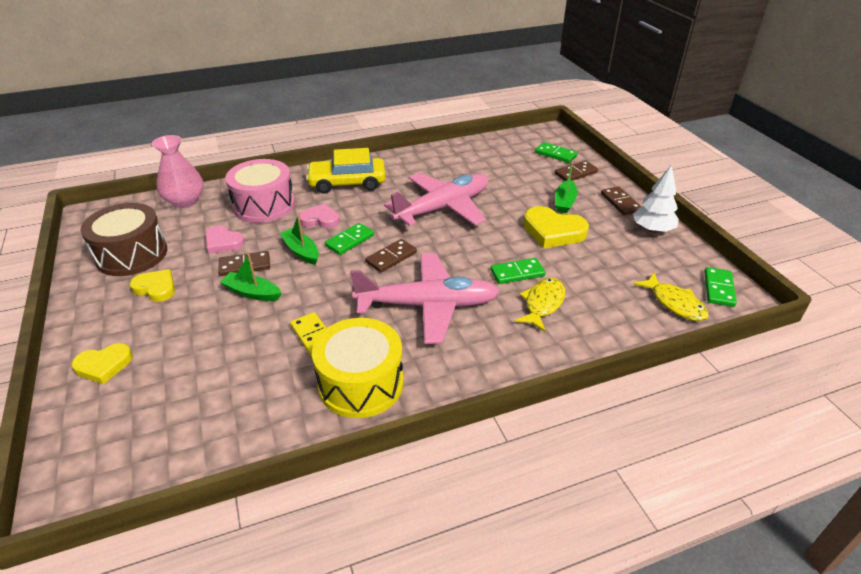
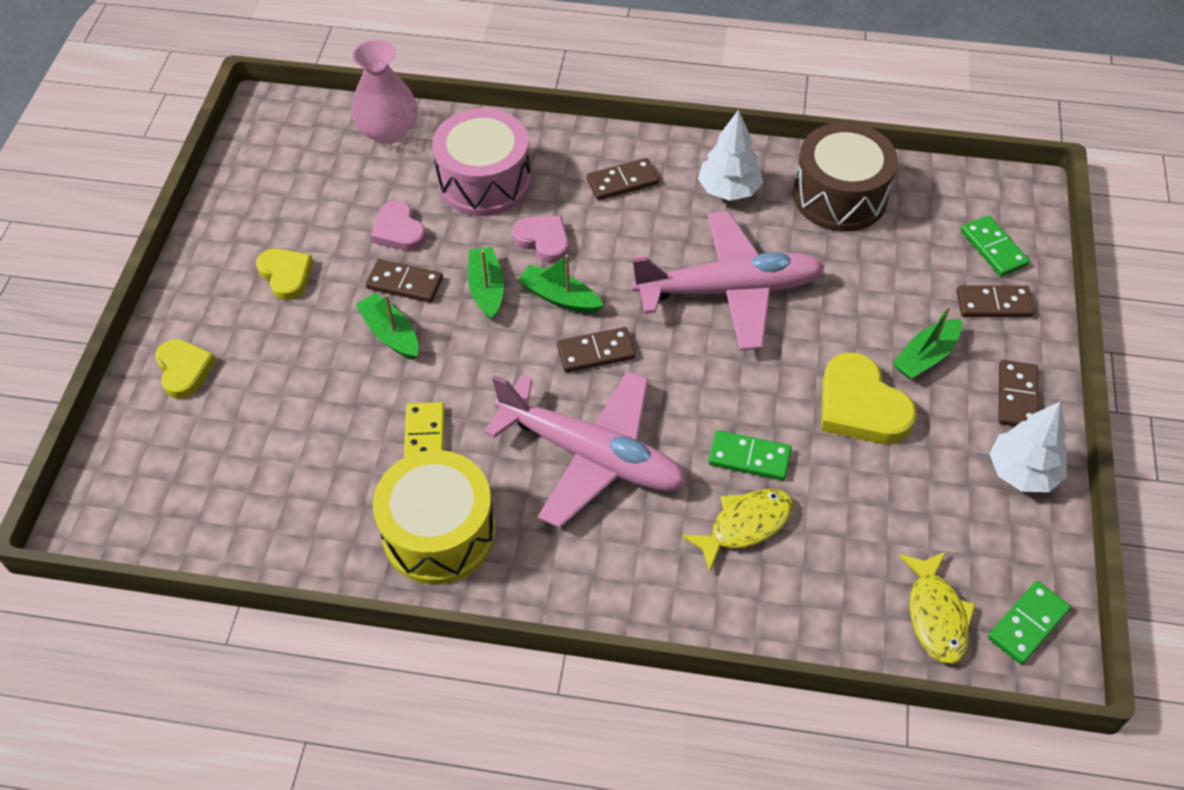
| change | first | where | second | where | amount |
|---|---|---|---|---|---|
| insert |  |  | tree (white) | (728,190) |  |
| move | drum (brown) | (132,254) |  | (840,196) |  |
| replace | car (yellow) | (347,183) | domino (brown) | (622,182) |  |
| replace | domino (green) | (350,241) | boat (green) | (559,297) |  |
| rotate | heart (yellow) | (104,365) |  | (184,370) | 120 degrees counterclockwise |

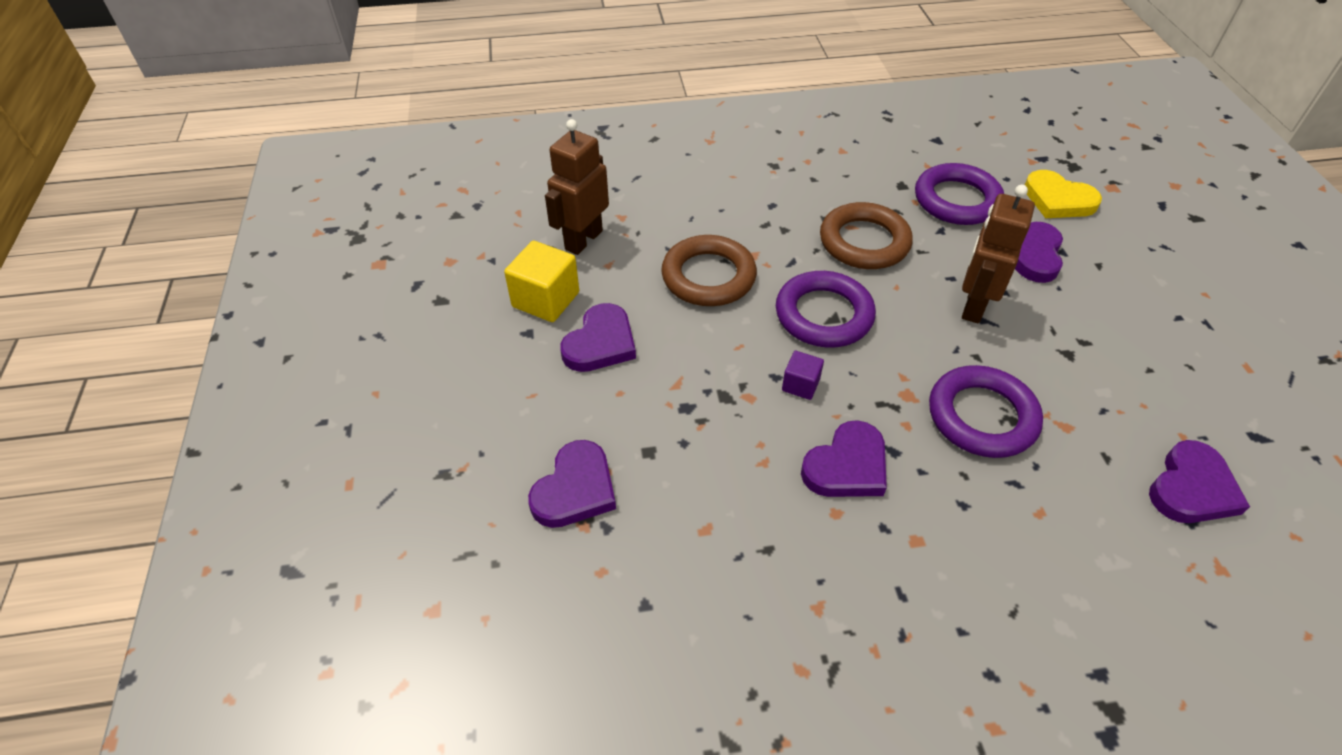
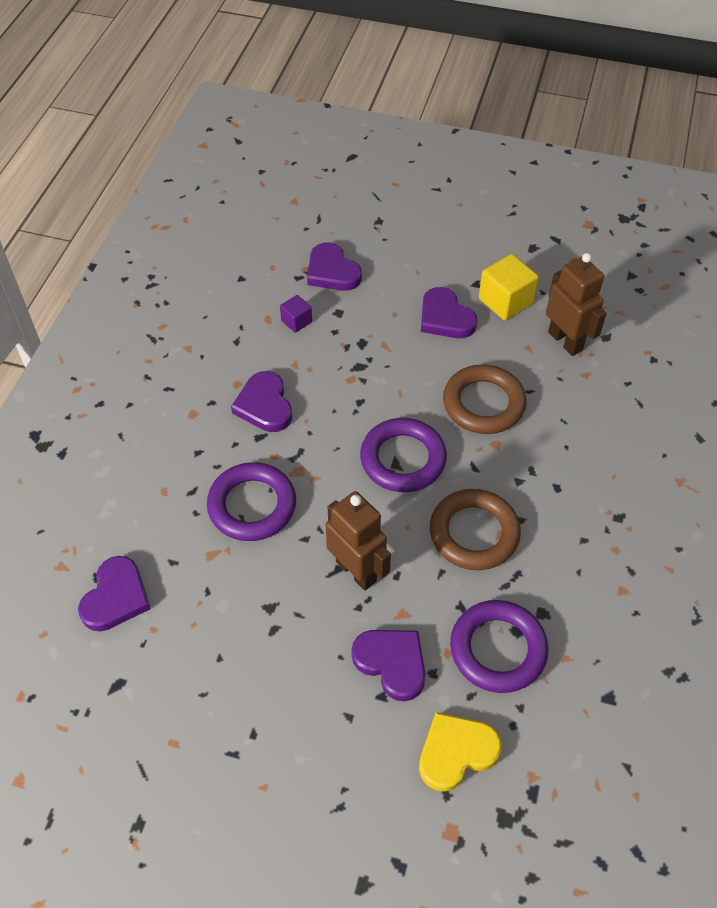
| change | first | where | second | where | amount |
|---|---|---|---|---|---|
| move | cube (purple) | (800,385) |  | (296,321) |  |
| rotate | heart (purple) | (1192,488) |  | (116,597) | 135 degrees counterclockwise |

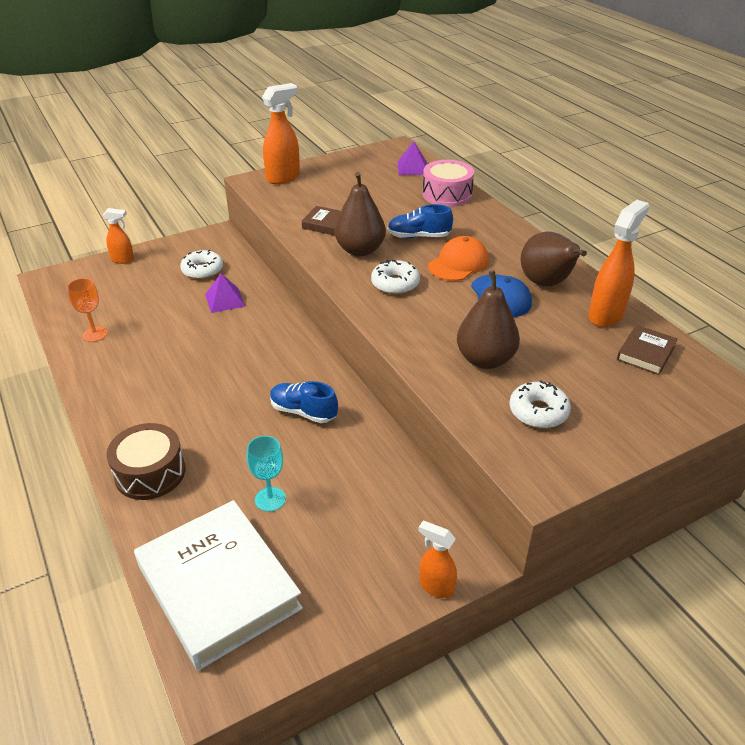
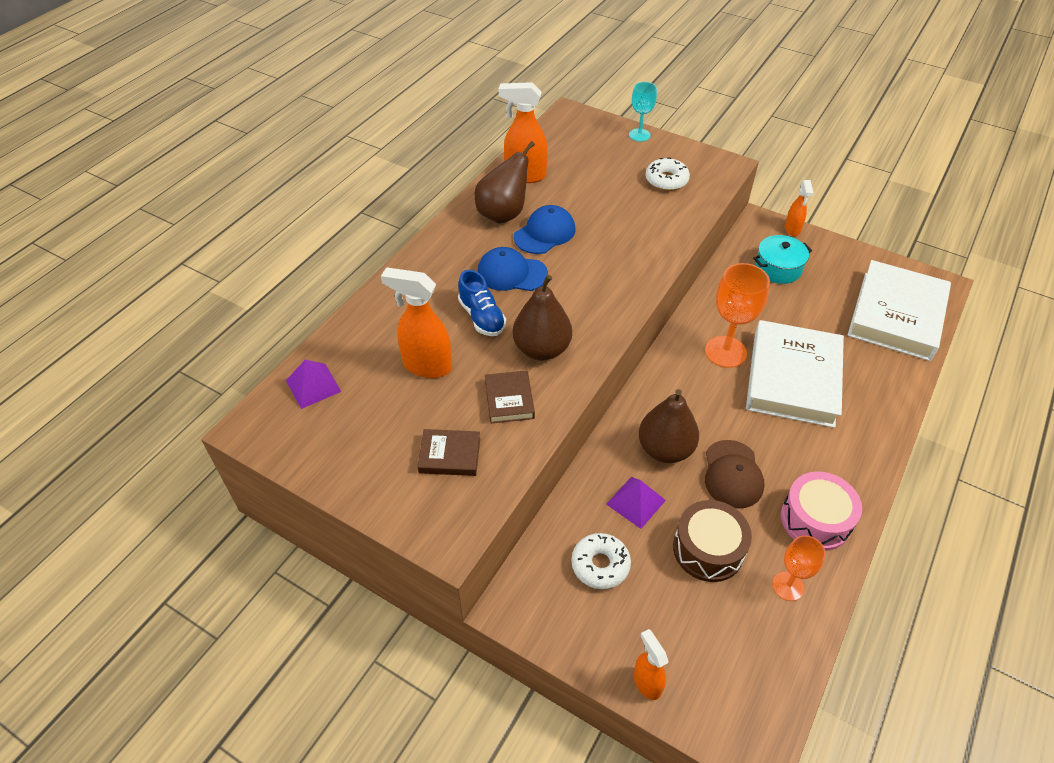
| change | first | where | second | where | amount |
|---|---|---|---|---|---|
| delete | donut (white) | (395,284) |  |  |  |
| insert |  |  | cap (brown) | (732,474) |  |
| insert |  |  | book (white) | (792,378) |  |
| insert |  |  | pot (turquoise) | (778,268) |  |
| move | drum (brown) | (150,473) |  | (708,549) |  |
| move | goblet (turquoise) | (270,499) |  | (639,135) |  |
| move | spray bottle (orange) | (283,177) |  | (426,366) |  |
| move | drum (pink) | (447,194) |  | (815,519) |  |
| move | pear (brown) | (485,360) |  | (665,449) |  |
| move | book (brown) | (645,353) |  | (450,455) |  |
| replace | shoe (blue) | (303,412) | goblet (orange) | (725,352) |  |
| recolor | cap (orange) | (458,263) | cap (blue) | (512,273) |  |

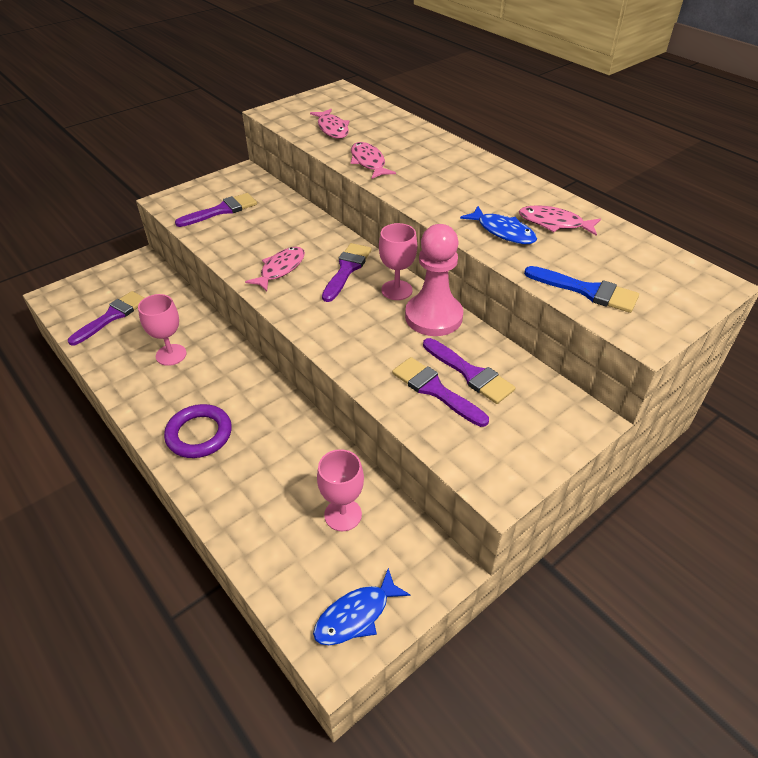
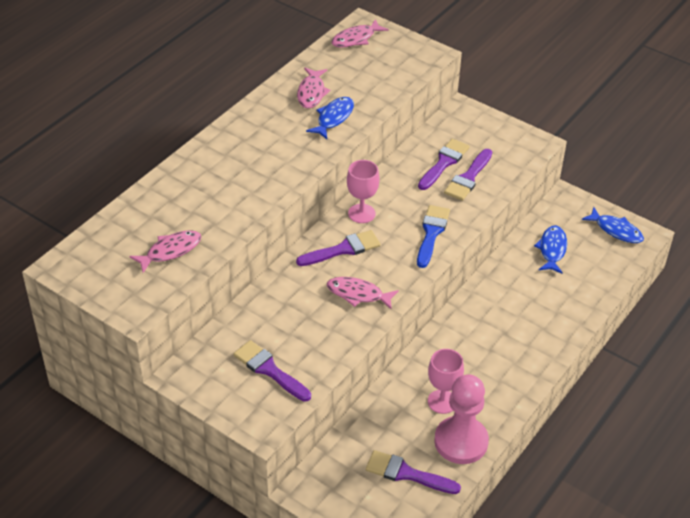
| change | first | where | second | where | amount |
|---|---|---|---|---|---|
| delete | ring (purple) | (199,434) |  |  |  |
| move | fish (pink) | (368,162) |  | (356,39) |  |
| move | pawn (pink) | (433,317) |  | (461,441) |  |
| move | brush (blue) | (587,291) |  | (431,233) |  |
| replace | goblet (pink) | (343,515) | fish (blue) | (552,249) |  |
| rotate | brush (purple) | (347,269) |  | (343,249) | 150 degrees clockwise |

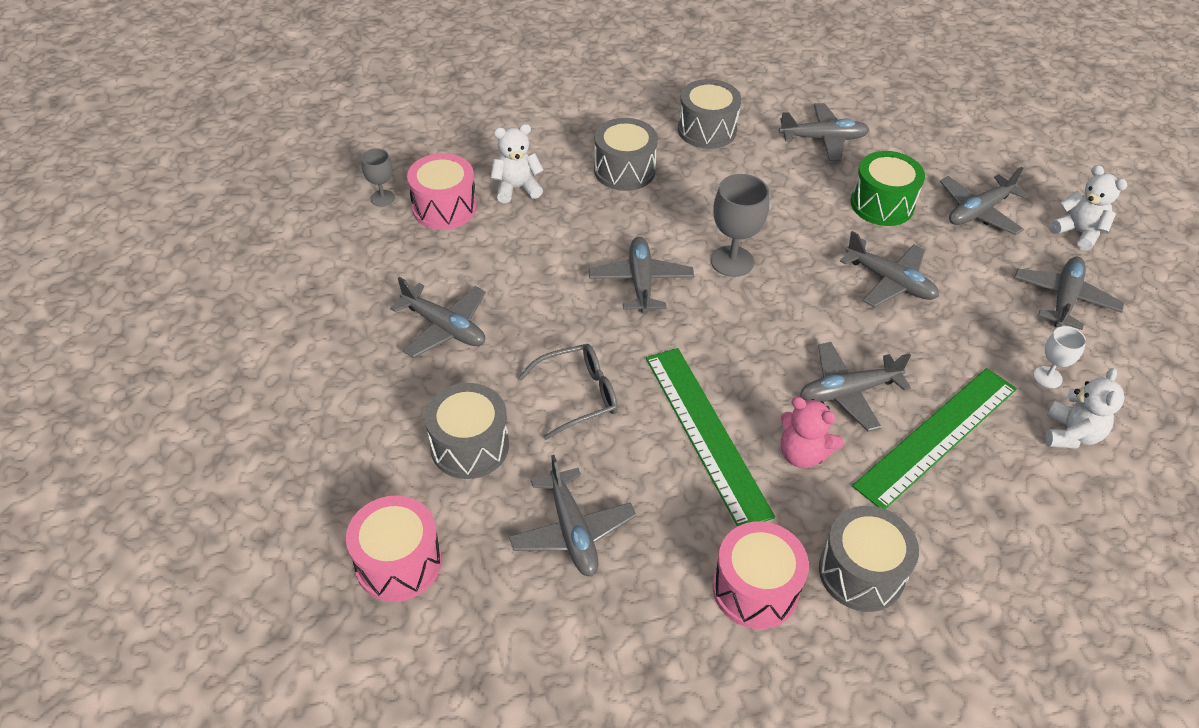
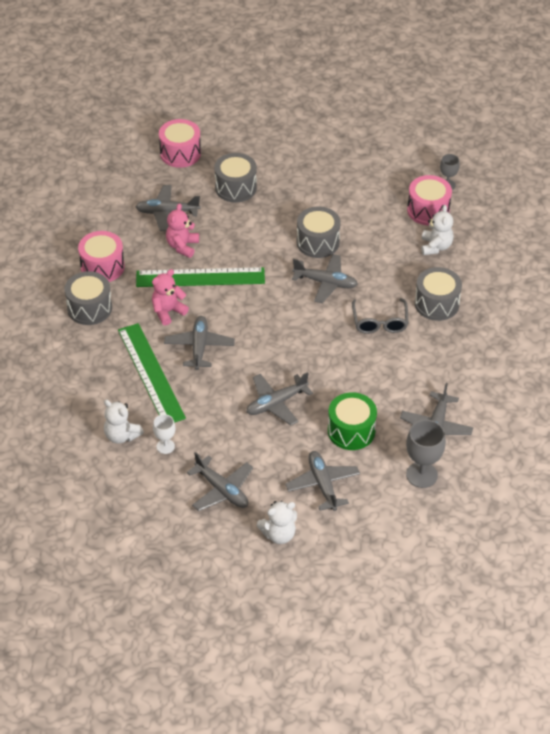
| change | first | where | second | where | amount |
|---|---|---|---|---|---|
| delete | plane (grey) | (444,327) |  |  |  |
| insert |  |  | teddy bear (pink) | (182,246) |  |
| move | glasses (grey) | (578,395) |  | (380,322) |  |
| move | drum (grey) | (707,130) |  | (318,242) |  |
| move | goblet (grey) | (732,261) |  | (421,475) |  |

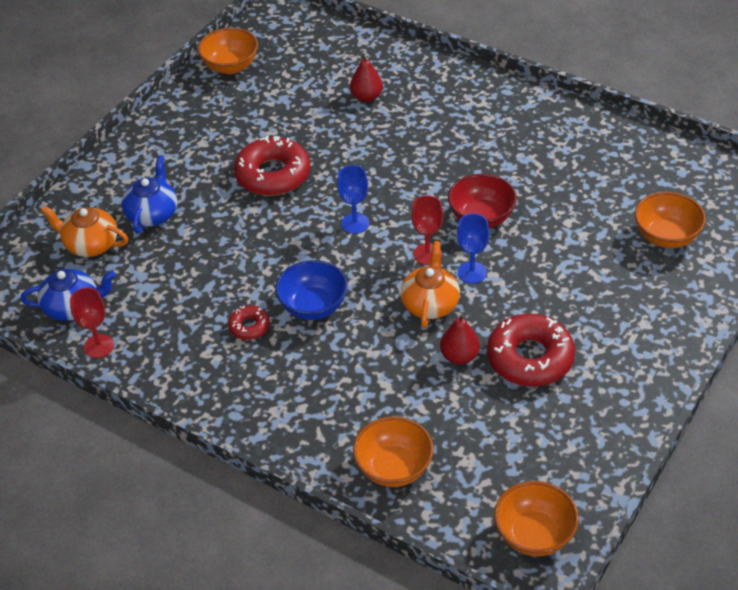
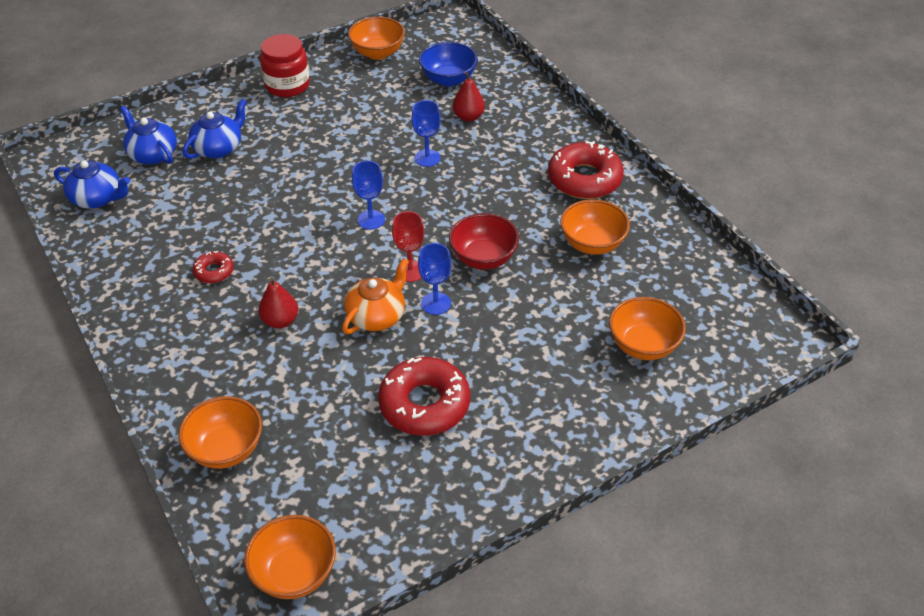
| change | first | where | second | where | amount |
|---|---|---|---|---|---|
| delete | goblet (red) | (99,346) |  |  |  |
| insert |  |  | jar (red) | (287,85) |  |
| insert |  |  | goblet (blue) | (427,158) |  |
| insert |  |  | bowl (orange) | (592,244) |  |
| move | donut (red) | (273,175) |  | (584,179) |  |
| move | bowl (blue) | (313,307) |  | (448,79) |  |
| move | pear (red) | (459,356) |  | (280,321) |  |
| recolor | teapot (orange) | (90,244) | teapot (blue) | (152,154) |  |

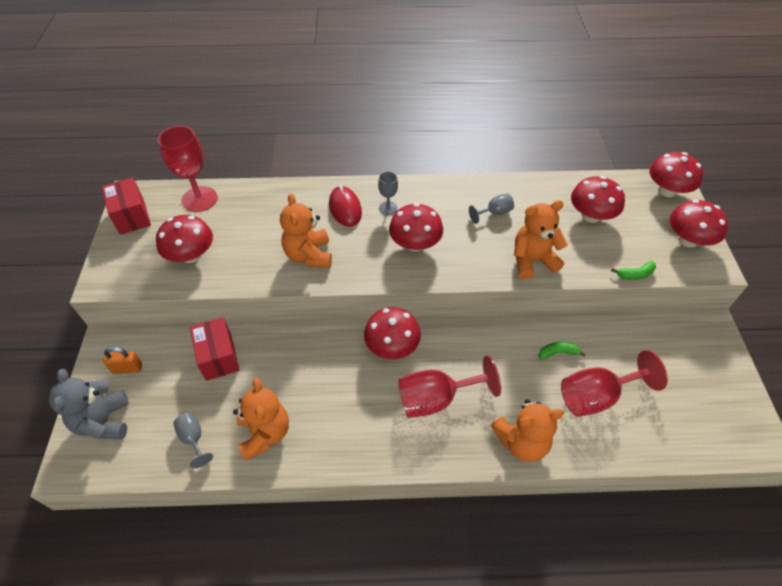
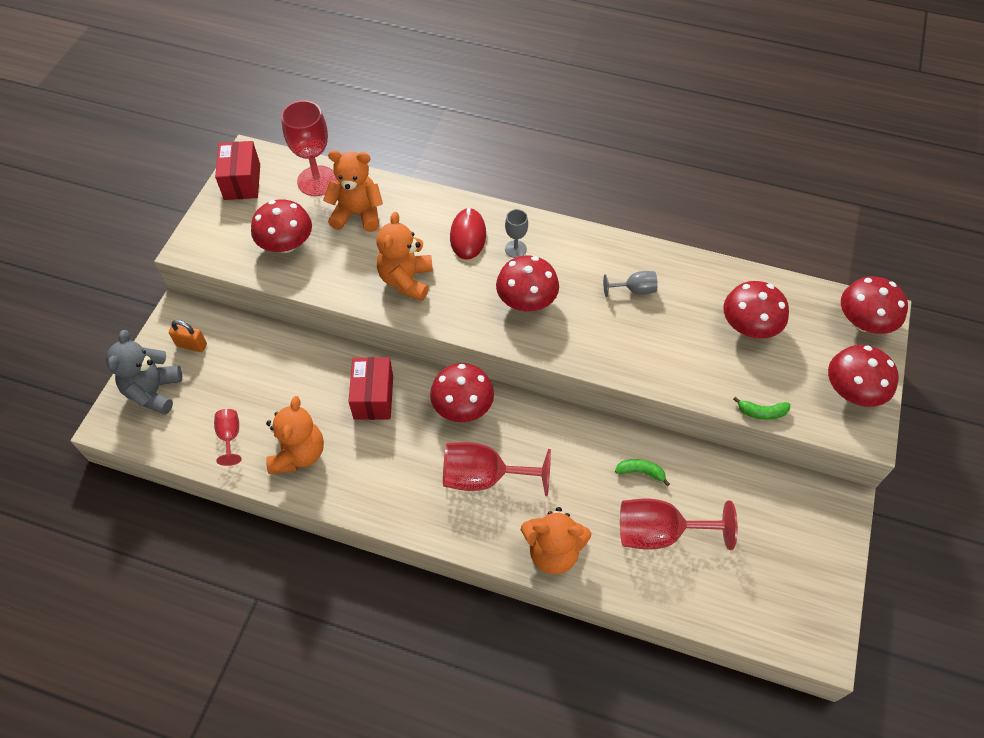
| change | first | where | second | where | amount |
|---|---|---|---|---|---|
| move | box (red) | (219,357) |  | (373,397) |  |
| move | teddy bear (orange) | (532,260) |  | (357,214) |  |
| recolor | goblet (grey) | (193,439) | goblet (red) | (230,436) |  |

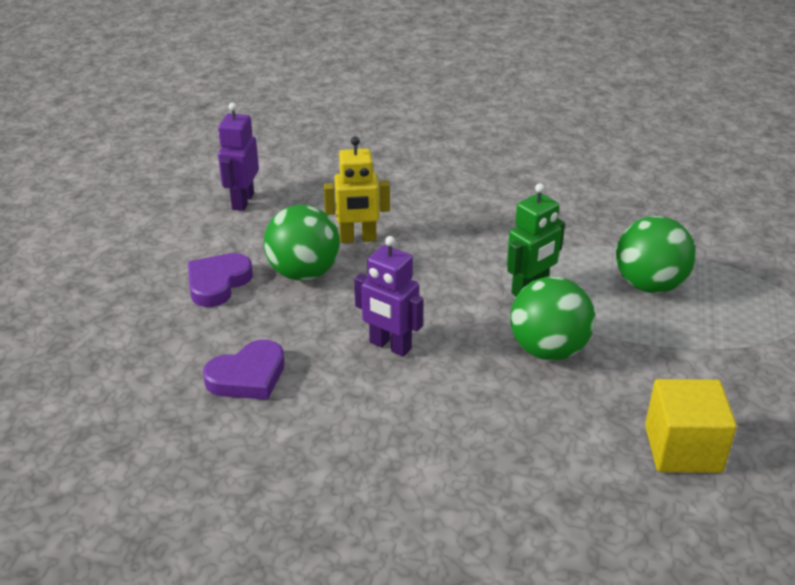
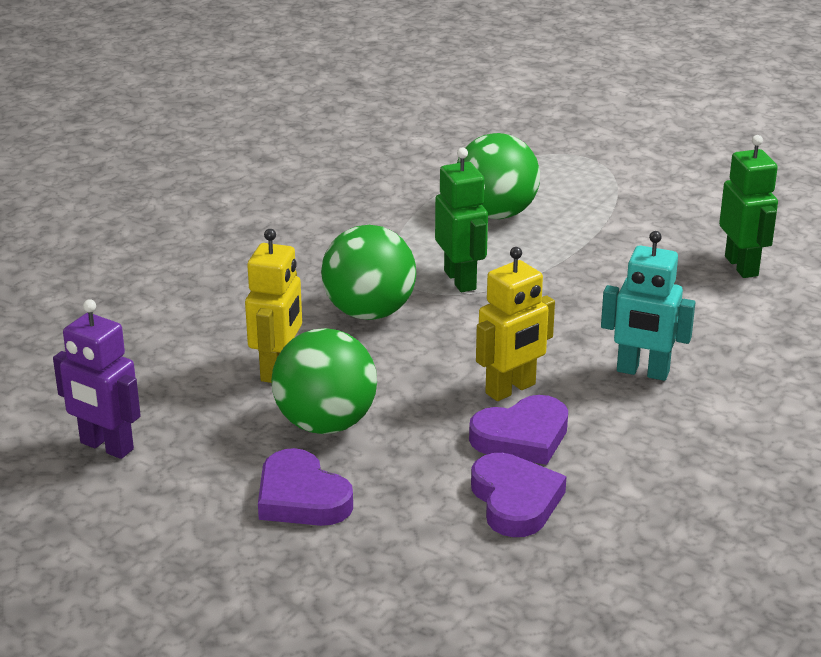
| change | first | where | second | where | amount |
|---|---|---|---|---|---|
| insert |  |  | heart (purple) | (522,437) |  |
| insert |  |  | robot (turquoise) | (642,372) |  |
| move | ball (green) | (548,350) |  | (369,312) |  |
| replace | cube (yellow) | (683,449) | robot (green) | (742,266) |  |
| recolor | robot (purple) | (390,346) | robot (yellow) | (511,389) |  |

